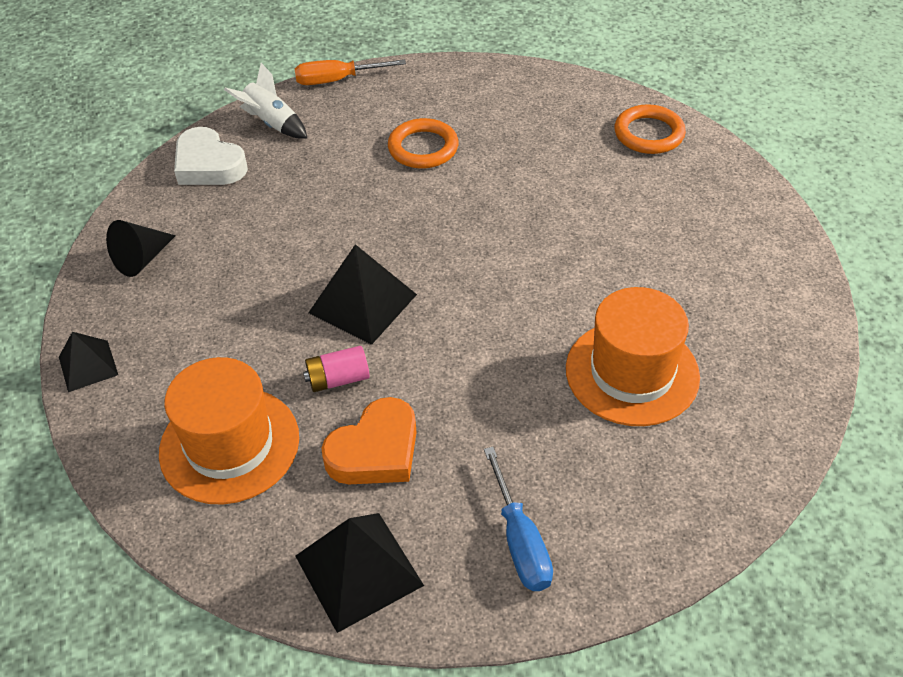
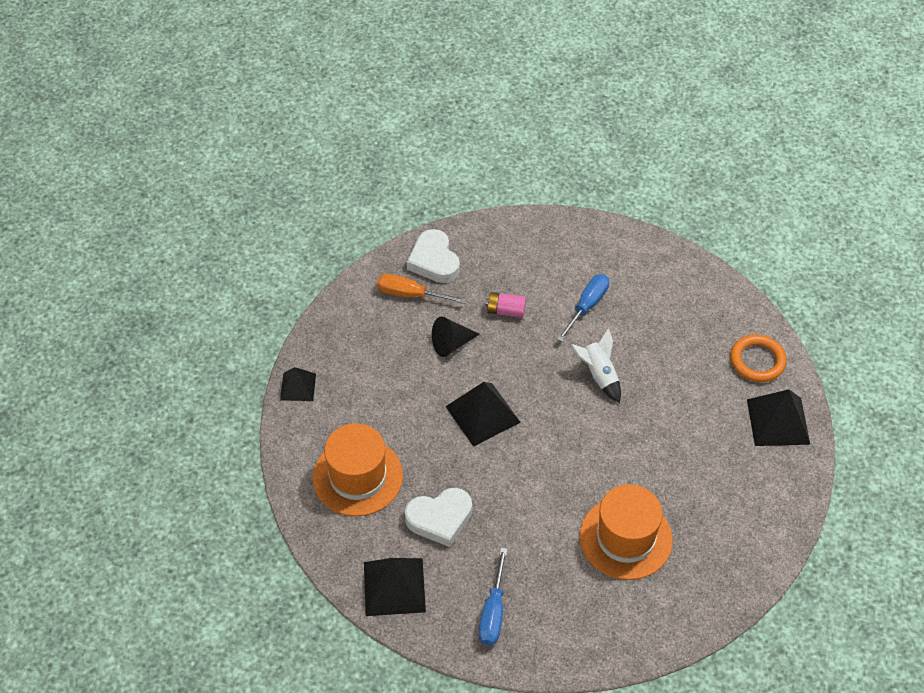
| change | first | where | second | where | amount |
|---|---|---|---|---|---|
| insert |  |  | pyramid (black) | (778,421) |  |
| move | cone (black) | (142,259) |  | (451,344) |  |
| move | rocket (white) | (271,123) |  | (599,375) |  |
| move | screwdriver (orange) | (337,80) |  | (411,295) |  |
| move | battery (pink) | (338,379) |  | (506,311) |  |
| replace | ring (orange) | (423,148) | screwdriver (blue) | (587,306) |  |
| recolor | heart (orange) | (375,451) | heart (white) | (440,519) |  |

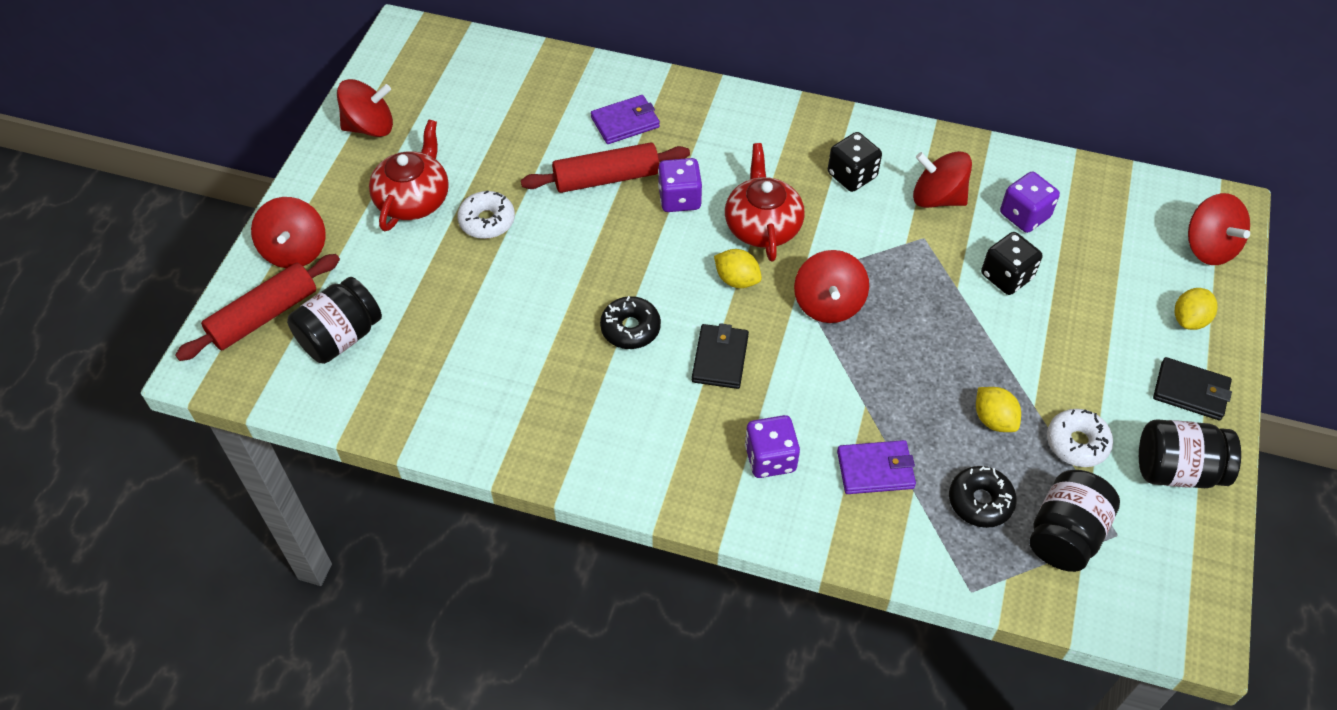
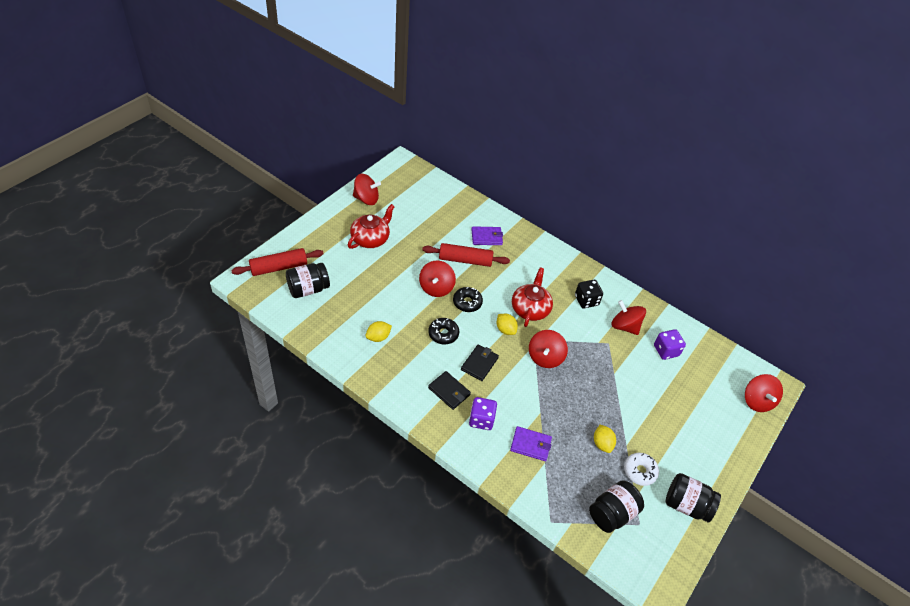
| change | first | where | second | where | amount |
|---|---|---|---|---|---|
| delete | donut (white) | (487,221) |  |  |  |
| delete | dice (purple) | (679,199) |  |  |  |
| delete | dice (black) | (1006,276) |  |  |  |
| move | spinning top (red) | (295,250) |  | (436,288) |  |
| move | donut (black) | (980,501) |  | (467,302) |  |
| move | wallet (black) | (1190,391) |  | (449,391) |  |
| move | lemon (yellow) | (1189,320) |  | (378,337) |  |

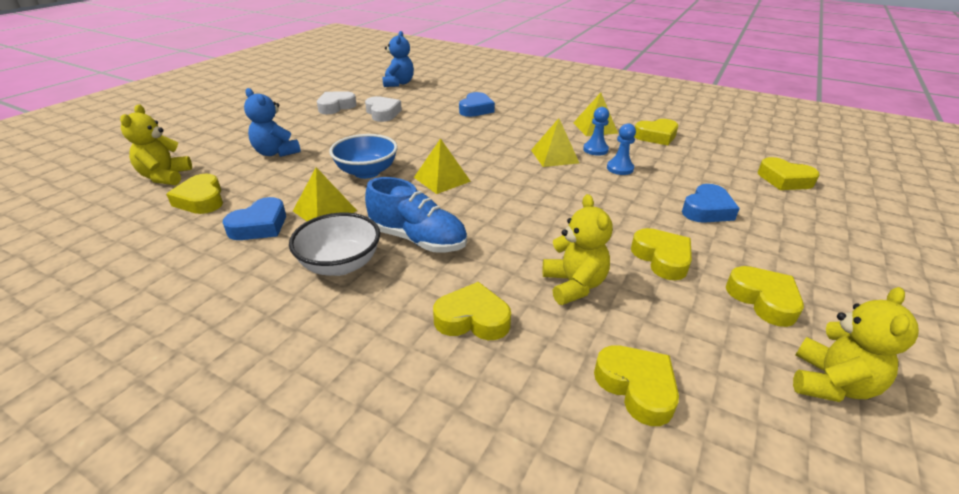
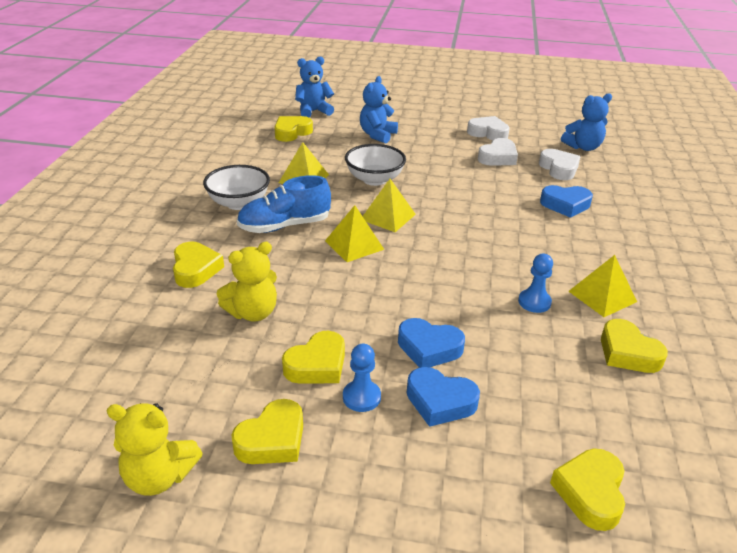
| change | first | where | second | where | amount |
|---|---|---|---|---|---|
| delete | heart (yellow) | (636,387) |  |  |  |
| insert |  |  | heart (white) | (559,169) |  |
| move | heart (blue) | (260,226) |  | (429,348) |  |
| move | pyramid (yellow) | (554,156) |  | (354,245) |  |
| move | pawn (blue) | (620,168) |  | (361,397) |  |
| recolor | teddy bear (yellow) | (165,177) | teddy bear (blue) | (313,111) |  |
| recolor | bowl (blue) | (367,172) | bowl (white) | (374,179) |  |
| rotate | shoe (blue) | (418,239) |  | (284,226) | 60 degrees clockwise |

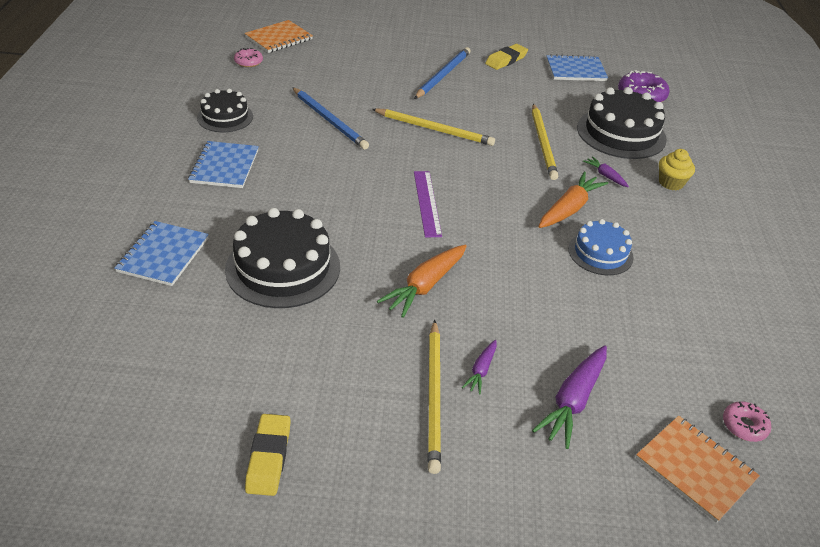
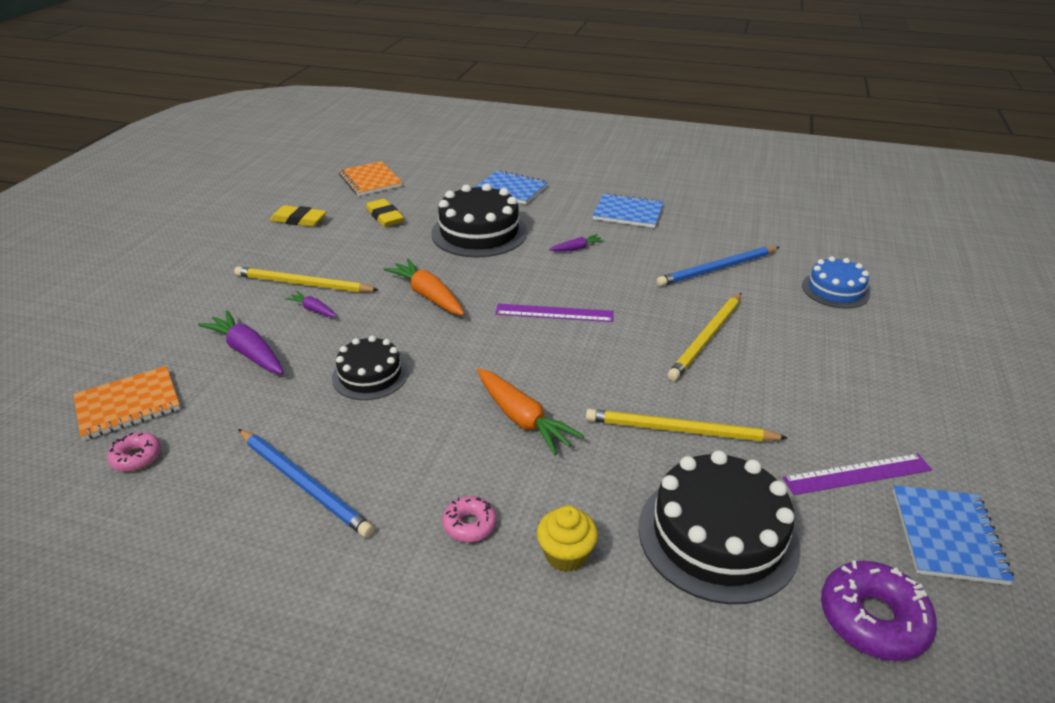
| change | first | where | second | where | amount |
|---|---|---|---|---|---|
| insert |  |  | ruler (purple) | (857,474) |  |
| move | cake (black) | (225,117) |  | (370,375) |  |
| move | donut (pink) | (248,62) |  | (470,524) |  |
| move | notebook (orange) | (279,38) |  | (370,180) |  |
| move | pencil (blue) | (443,75) |  | (304,484) |  |
| move | eraser (yellow) | (506,60) |  | (384,216) |  |
| move | cake (blue) | (600,253) |  | (835,290) |  |
| move | carrot (purple) | (605,176) |  | (576,248) |  |

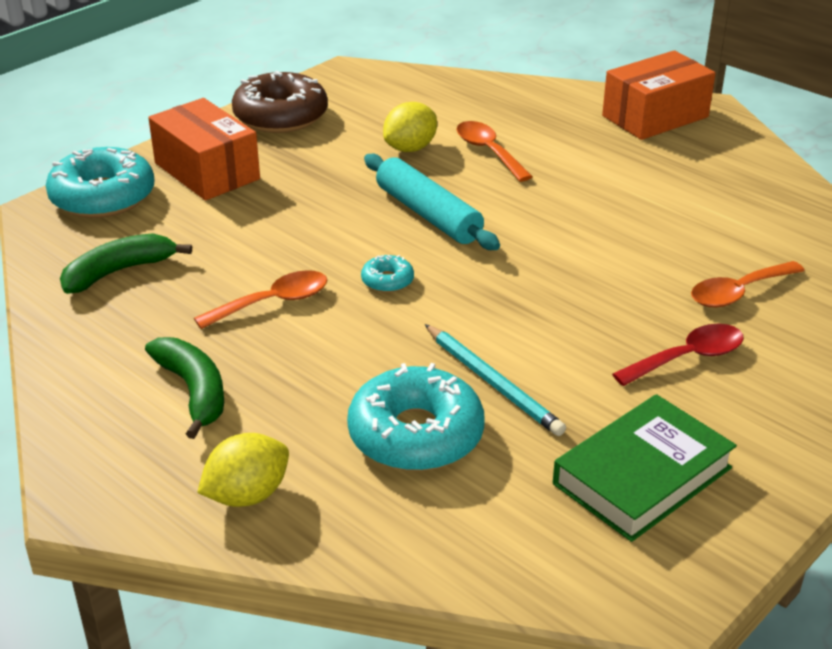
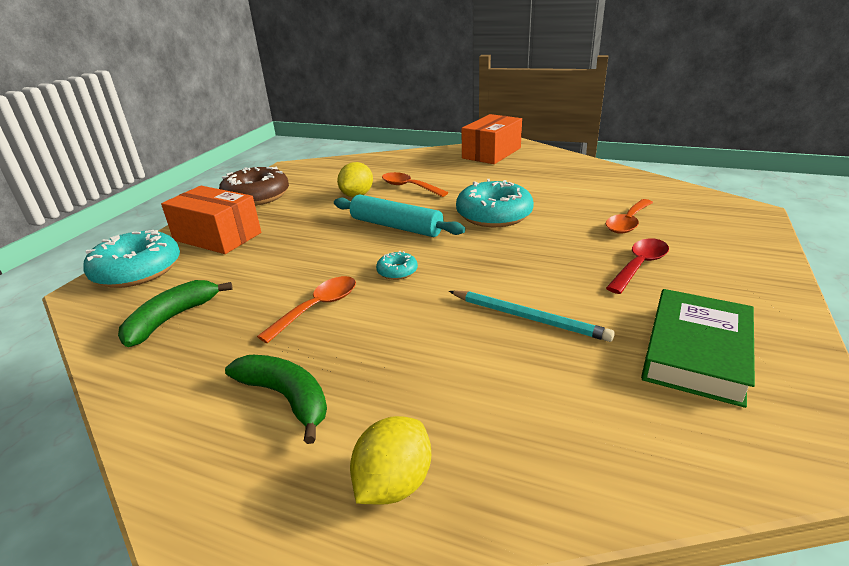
| change | first | where | second | where | amount |
|---|---|---|---|---|---|
| move | donut (turquoise) | (416,434) |  | (494,215) |  |

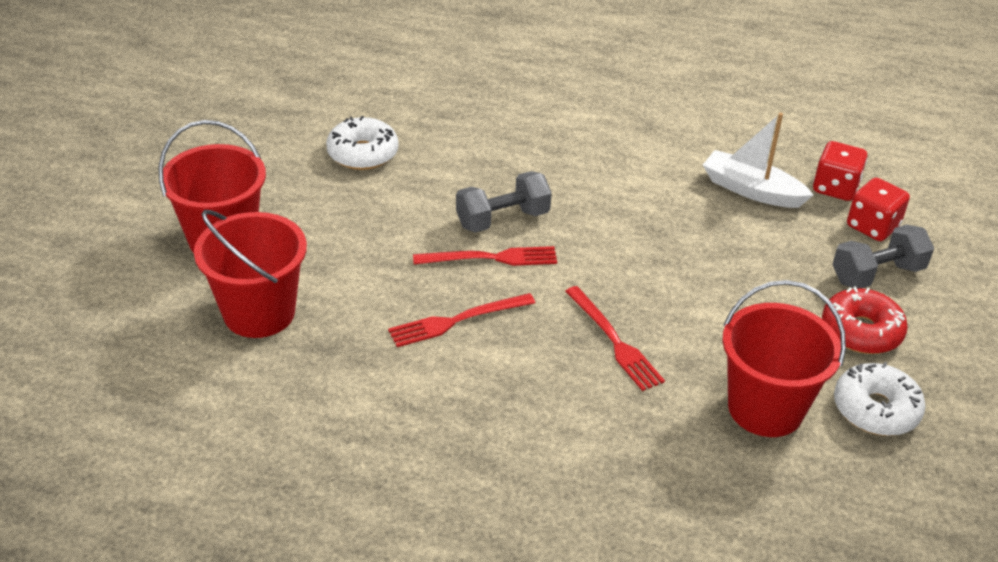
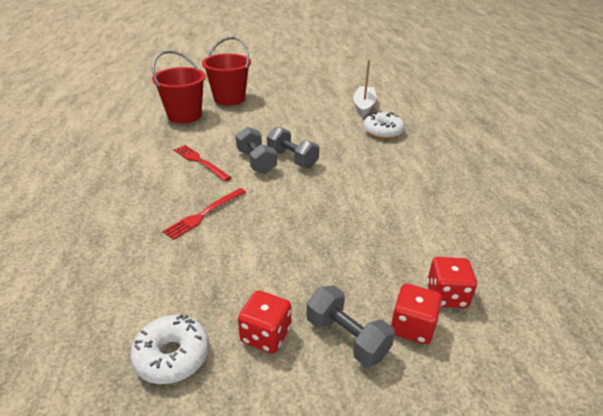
| change | first | where | second | where | amount |
|---|---|---|---|---|---|
| delete | bucket (red) | (765,408) |  |  |  |
| move | donut (white) | (363,153) |  | (382,132) |  |
| move | boat (white) | (752,190) |  | (364,106) |  |
| replace | fork (red) | (490,258) | dumbbell (grey) | (256,161) |  |
| replace | donut (red) | (861,331) | dice (red) | (265,335) |  |

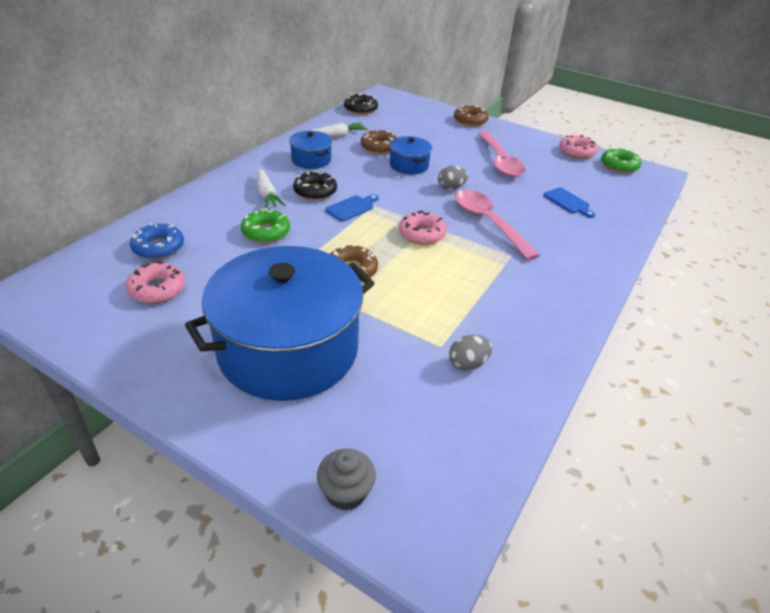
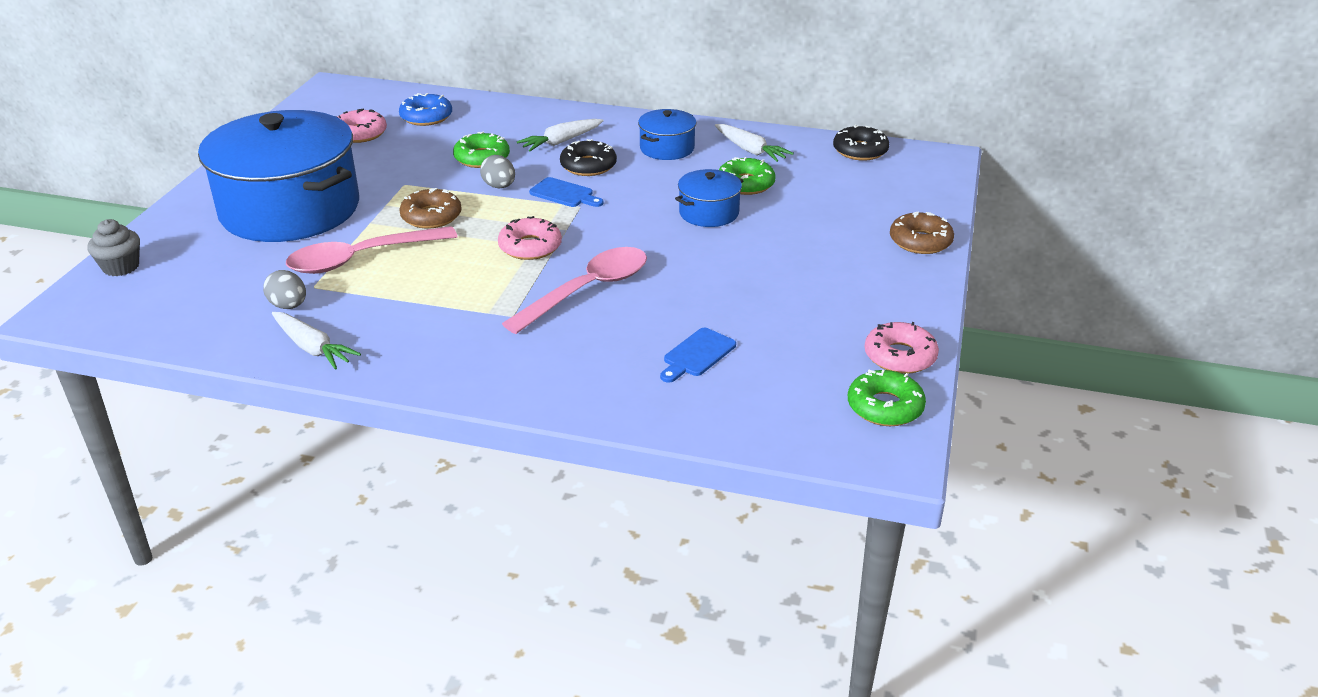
| change | first | where | second | where | amount |
|---|---|---|---|---|---|
| insert |  |  | carrot (white) | (312,348) |  |
| move | egg (grey) | (451,188) |  | (499,186) |  |
| move | spoon (pink) | (500,161) |  | (361,258) |  |
| recolor | donut (brown) | (379,147) | donut (green) | (745,184) |  |

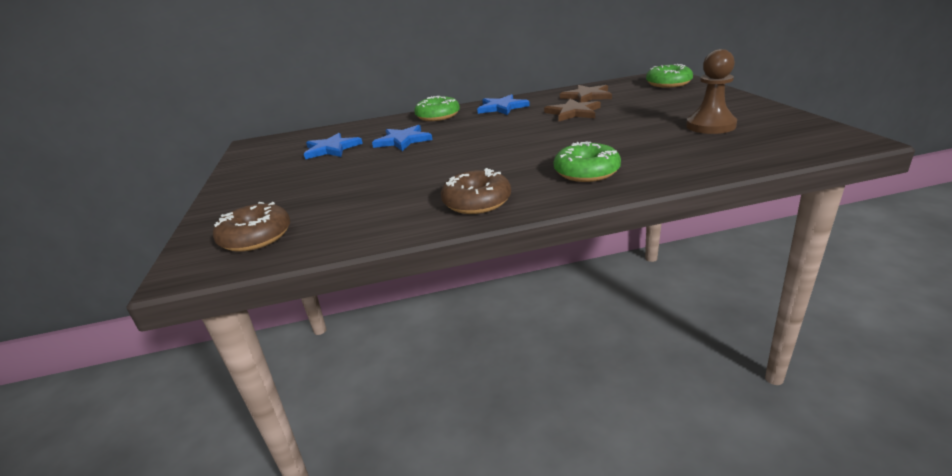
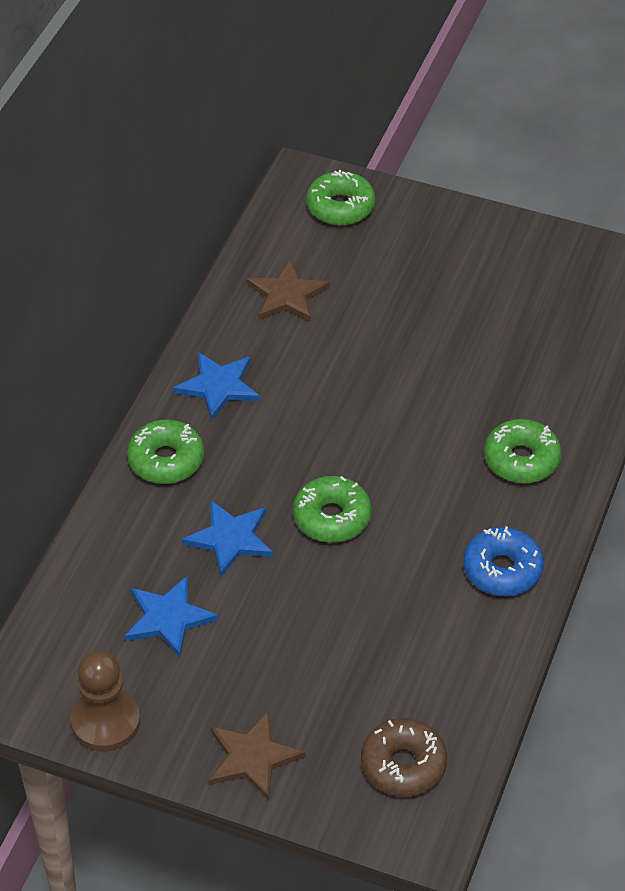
| change | first | where | second | where | amount |
|---|---|---|---|---|---|
| insert |  |  | donut (green) | (332,517) |  |
| move | star (brown) | (573,112) |  | (252,757) |  |
| move | pawn (brown) | (710,126) |  | (105,722) |  |
| recolor | donut (brown) | (477,202) | donut (blue) | (502,570) |  |

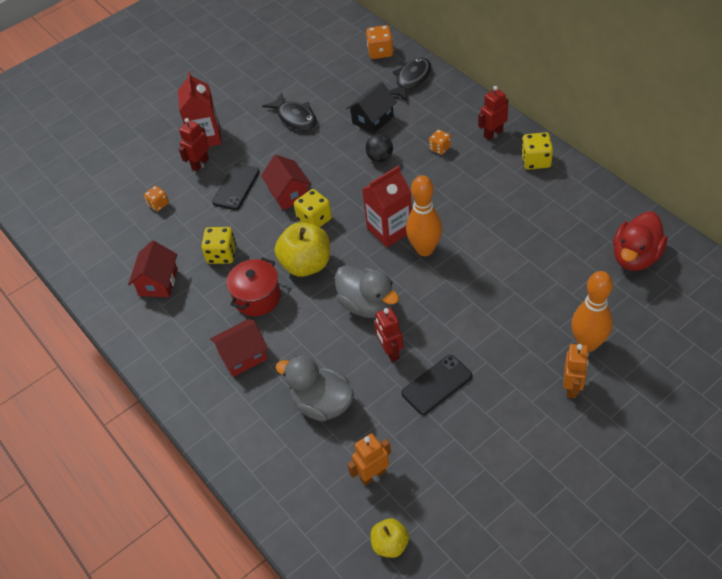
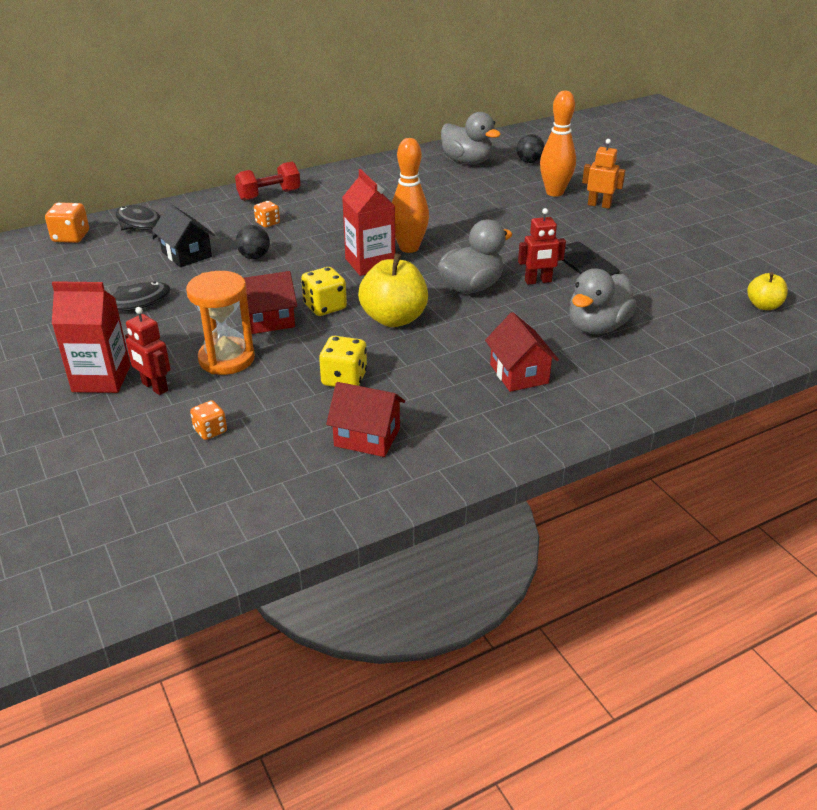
| change | first | where | second | where | amount |
|---|---|---|---|---|---|
| delete | pot (red) | (257,297) |  |  |  |
| delete | robot (orange) | (372,475) |  |  |  |
| delete | dice (yellow) | (536,161) |  |  |  |
| insert |  |  | ball (black) | (529,162) |  |
| replace | phone (black) | (236,187) | hourglass (orange) | (226,359) |  |
| replace | robot (red) | (493,133) | dumbbell (red) | (269,195) |  |
| recolor | duck (red) | (635,257) | duck (grey) | (467,161) |  |

